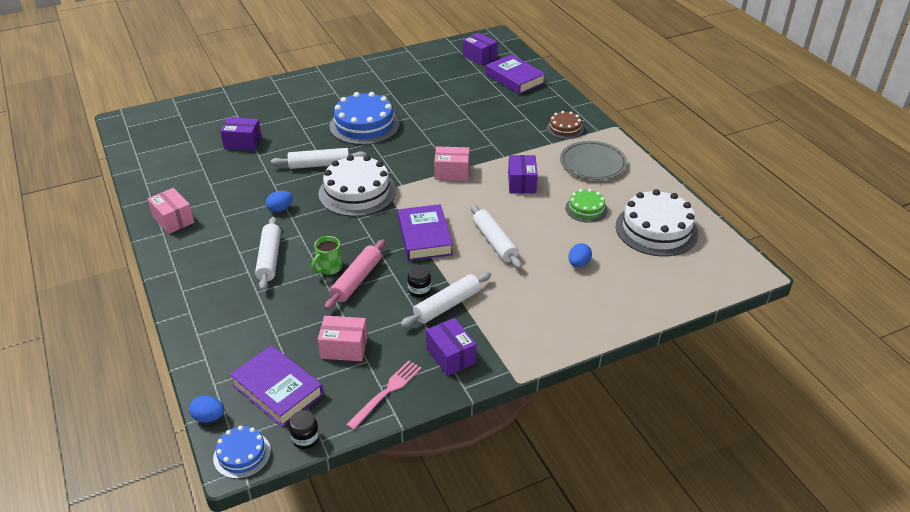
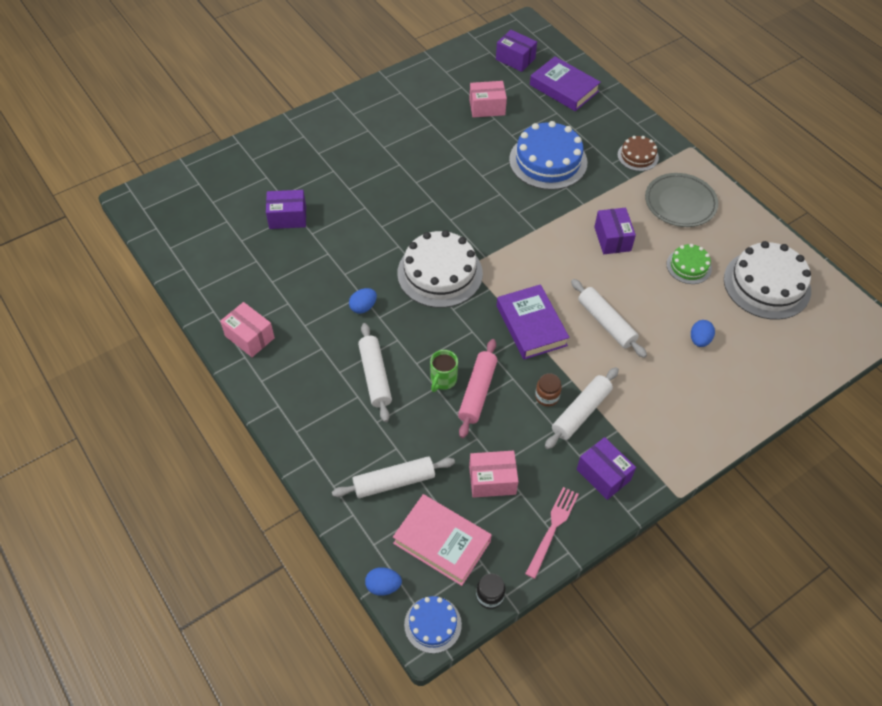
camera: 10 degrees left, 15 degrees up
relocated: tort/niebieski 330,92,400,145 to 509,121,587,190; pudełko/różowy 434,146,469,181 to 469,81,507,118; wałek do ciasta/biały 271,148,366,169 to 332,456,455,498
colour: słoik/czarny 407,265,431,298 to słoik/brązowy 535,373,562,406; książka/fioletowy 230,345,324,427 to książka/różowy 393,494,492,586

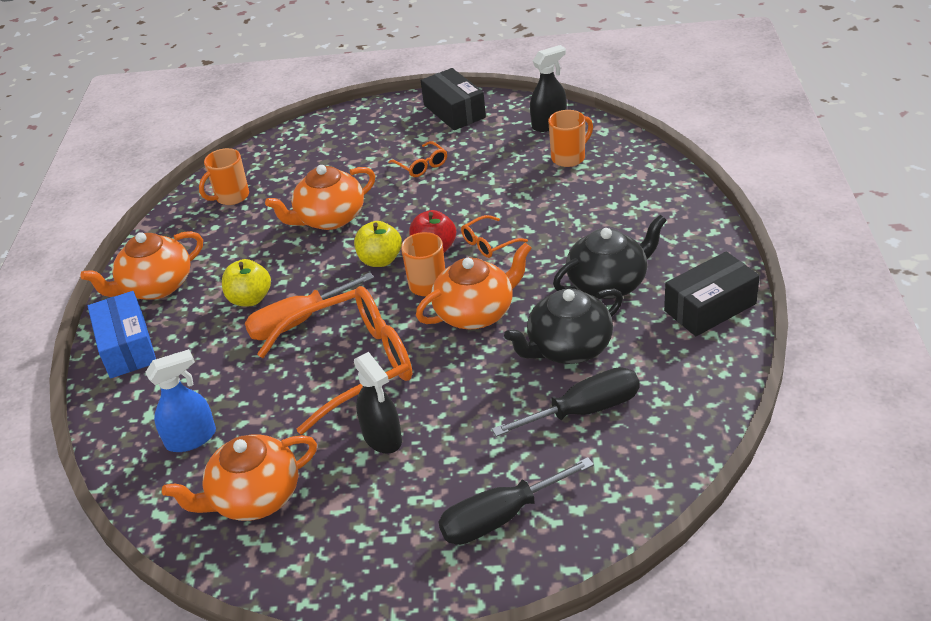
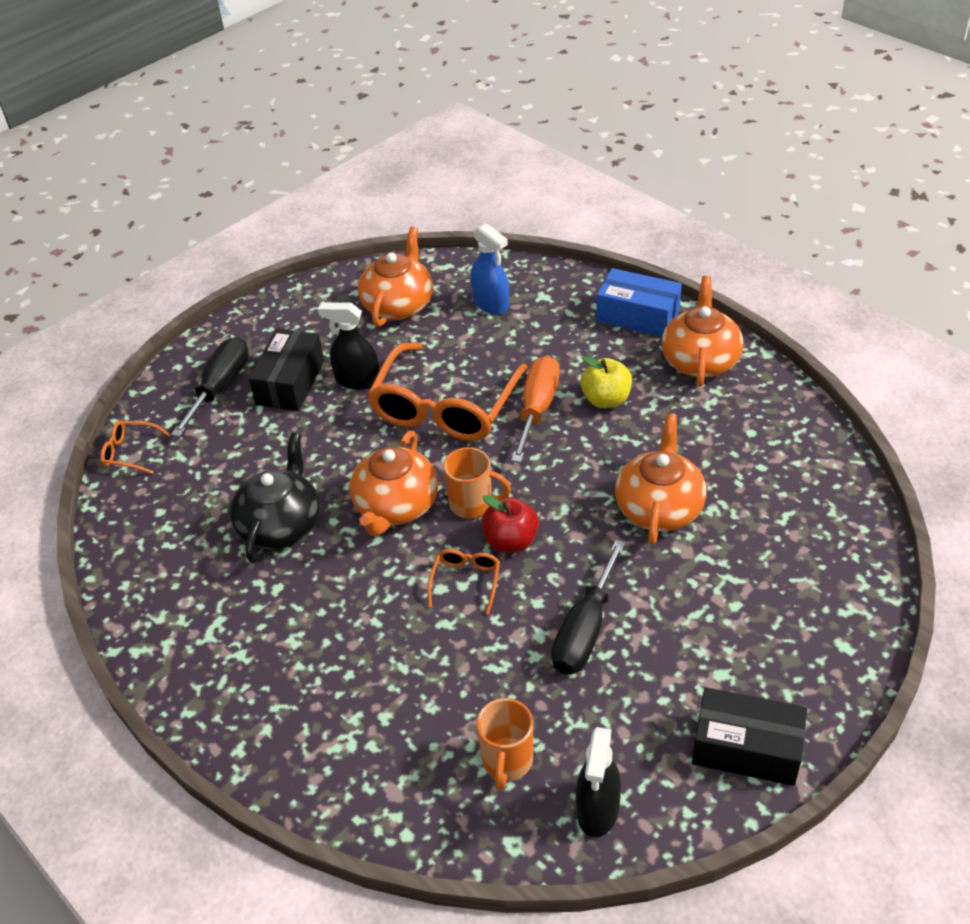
camera: 135 degrees right, 5 degrees up
missing: kubek/pomarańczowy 199,148,249,205; imbryk/czarny 553,215,667,299; jabłko/żółty 354,221,402,267
relocated: okulary/pomarańczowy 388,141,447,177 to 100,421,171,474; pudełko/czarny 664,251,760,336 to 249,329,324,411; śrubokręt/czarny 492,367,640,437 to 551,540,626,674
spun: spryskiwacz/niebieski 146,349,216,452 = 470,223,509,314 60 degrees counterclockwise

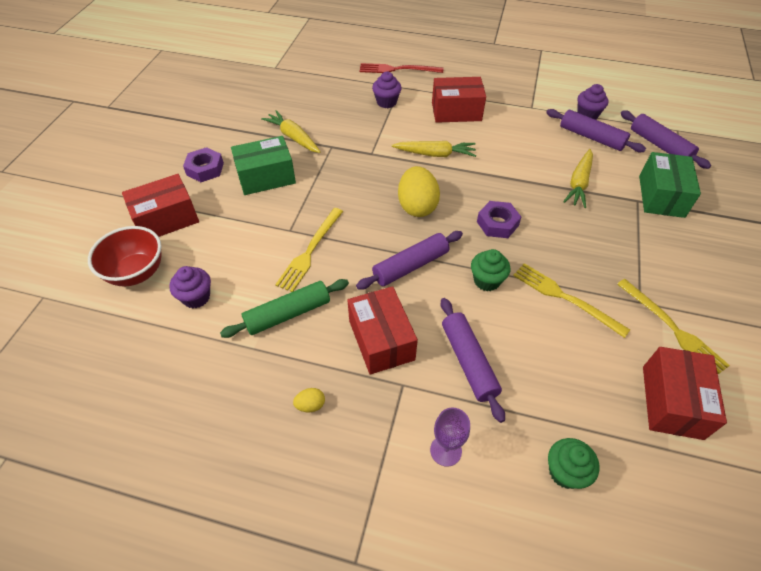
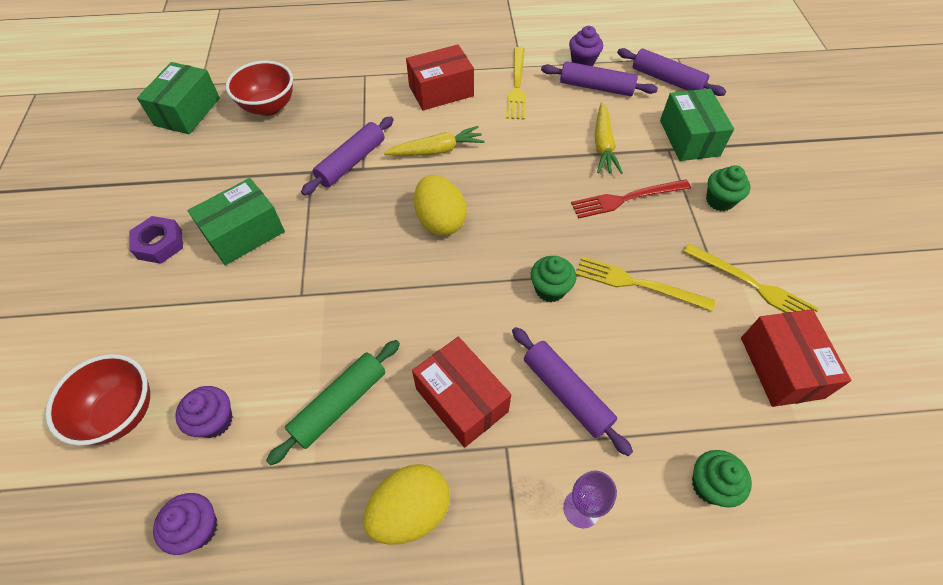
camera: 20 degrees left, 5 degrees up
missing: marchewka/żółty 261,110,321,153; pudełko/czerwony 122,174,199,237; nakrętka/fioletowy 477,201,521,238
appeared: miska/czerwony 226,61,293,116; pudełko/zielony 137,62,220,134; muffinka/zielony 706,165,750,211
relocated: widelec/czerwony 359,63,443,73 to 571,179,691,219; muffinka/fioletowy 372,72,402,108 to 153,493,217,555; widelec/żółty 275,208,343,292 to 506,47,526,120; wałek do ciasta/fioletowy 356,231,463,290 to 301,116,394,195
size: jajko/żółty 293,388,325,412 = 363,464,450,545 x2.27

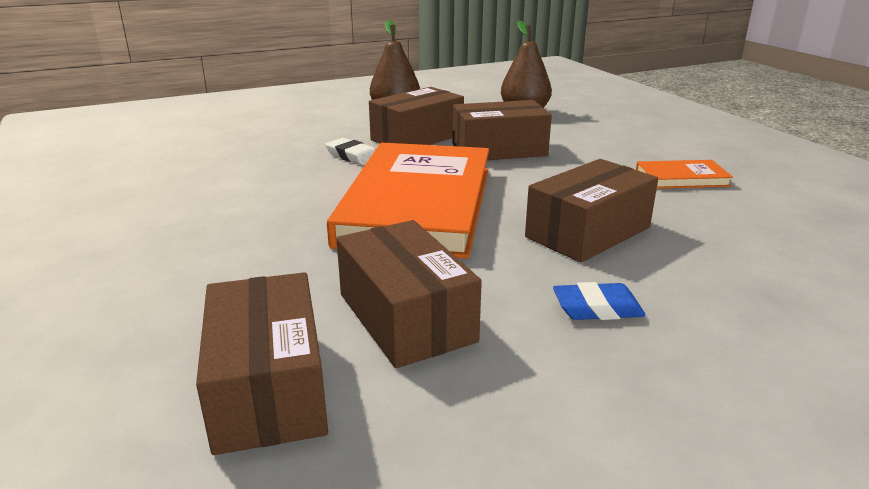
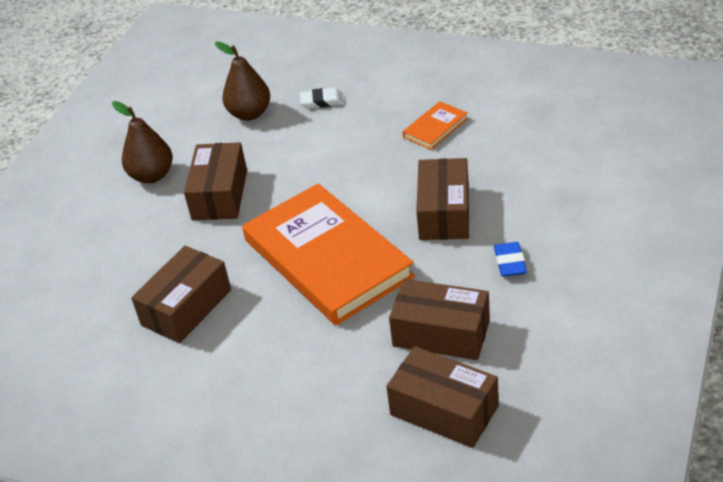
camera: 40 degrees left, 15 degrees up
relocated: pudełko/brązowy 453,100,552,160 to 131,246,231,343; gumka do mazania/biały 325,138,376,165 to 300,88,344,109
spun: gumka do mazania/niebieski 553,282,646,320 = 494,242,527,277 45 degrees counterclockwise

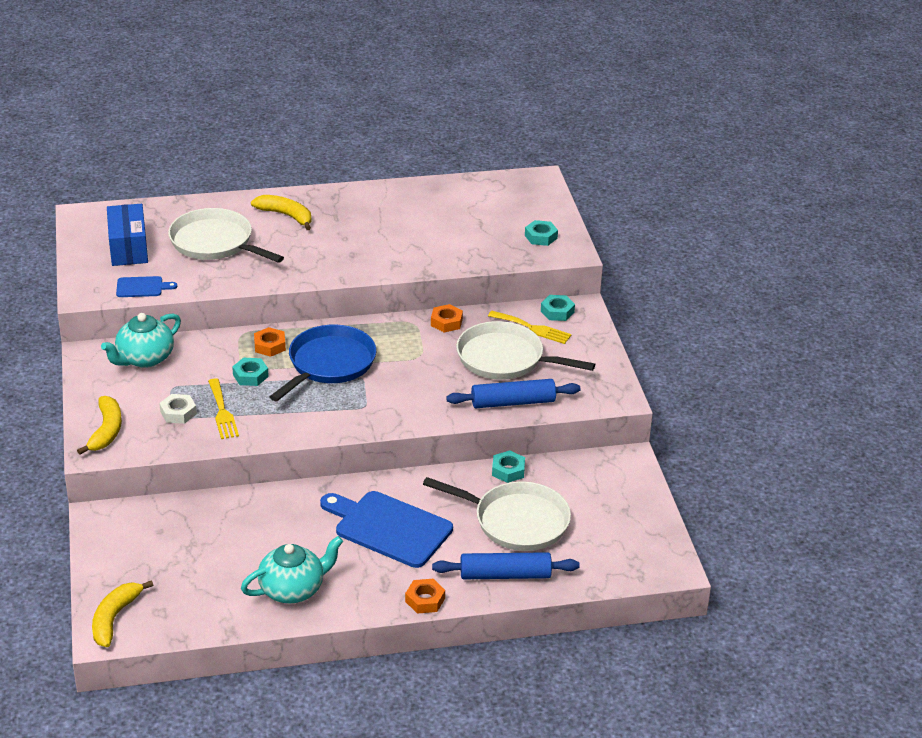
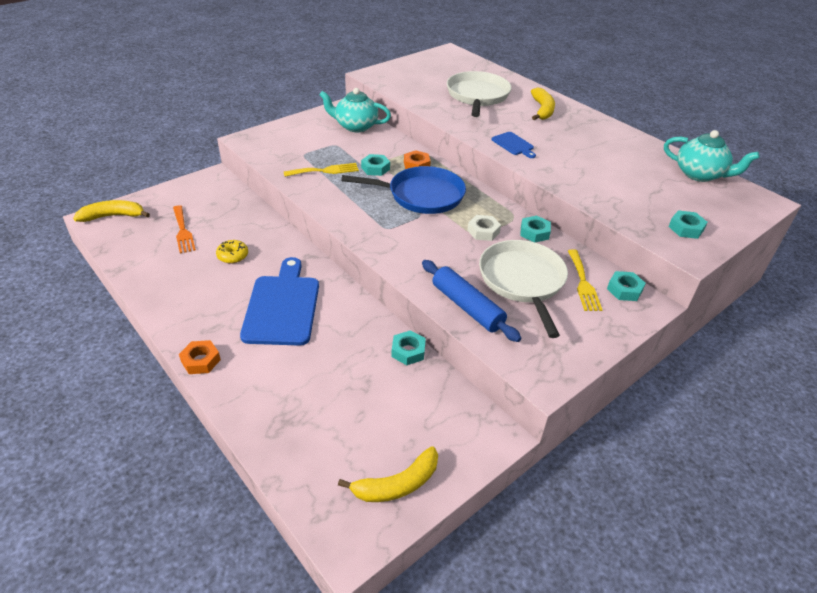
camera: 60 degrees right, 5 degrees up
missing: pudełko/niebieski 107,204,148,266; patelnia/biały 423,477,571,551; wałek do ciasta/niebieski 432,552,580,579
appeared: widelec/pomarańczowy 173,205,196,253; donut/żółty 216,240,248,264
relocated: deska do krojenia/niebieski 116,276,177,297 to 492,132,536,158; nakrętka/biały 159,394,197,424 to 467,215,501,241; banan/żółty 77,396,122,455 to 338,446,438,502; imbryk/turkusowy 241,536,343,604 to 664,130,760,182
colour: nakrętka/pomarańczowy 431,304,463,332 to nakrętka/turkusowy 520,216,551,242
spun: widelec/żółty 208,378,239,439 = 284,163,359,177 150 degrees counterclockwise

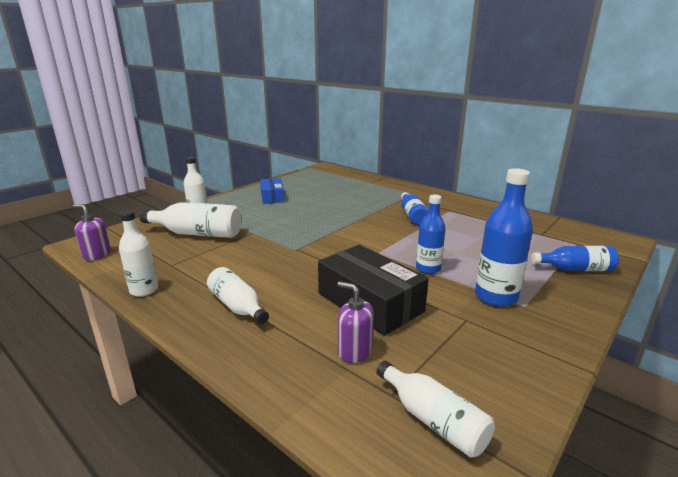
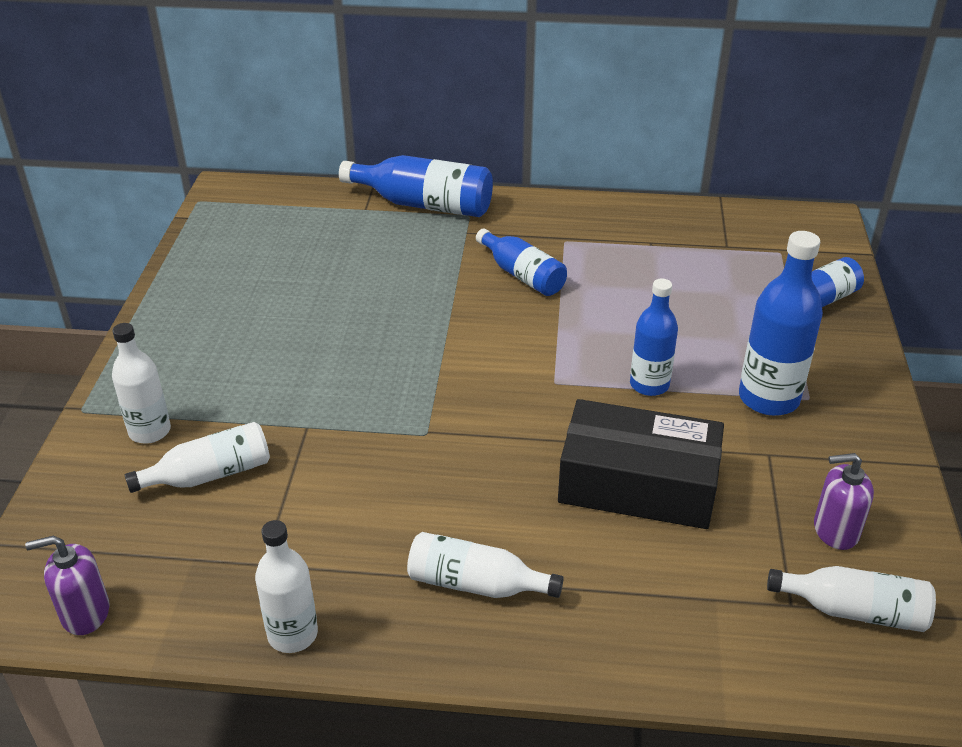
camera: 35 degrees left, 15 degrees up
missing: pudełko/niebieski 260,178,285,204
appeared: butelka/niebieski 339,155,493,217
relocated: dozownik mydła/fioletowy 337,281,374,363 to 814,453,874,550
size: butelka/biały 139,202,241,238 = 125,422,270,493 x0.66

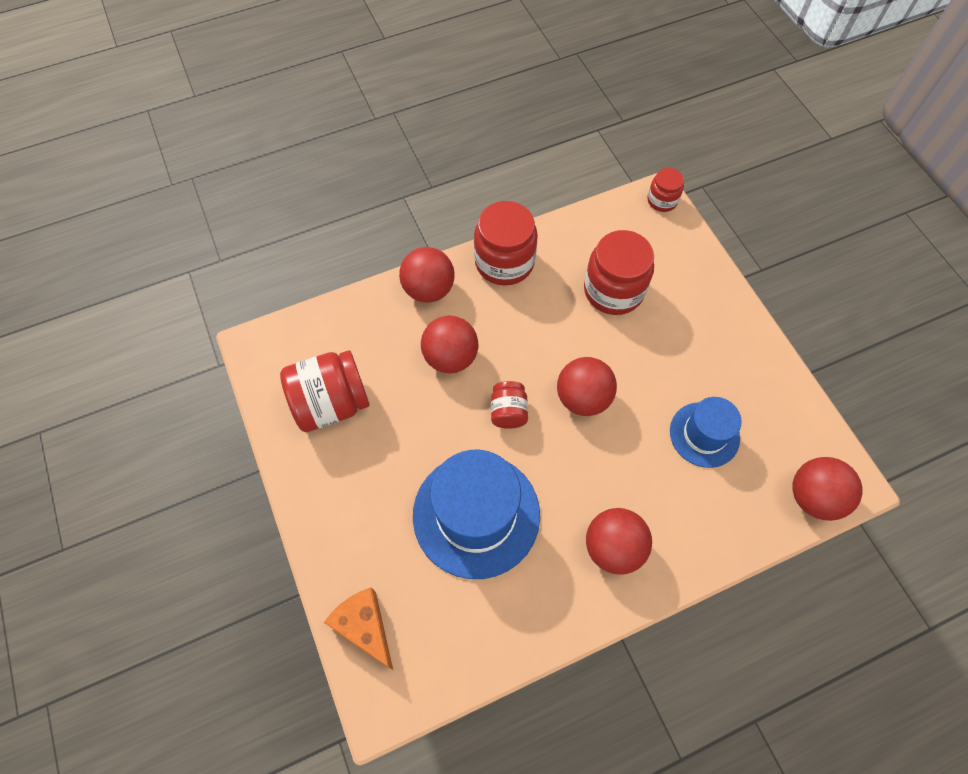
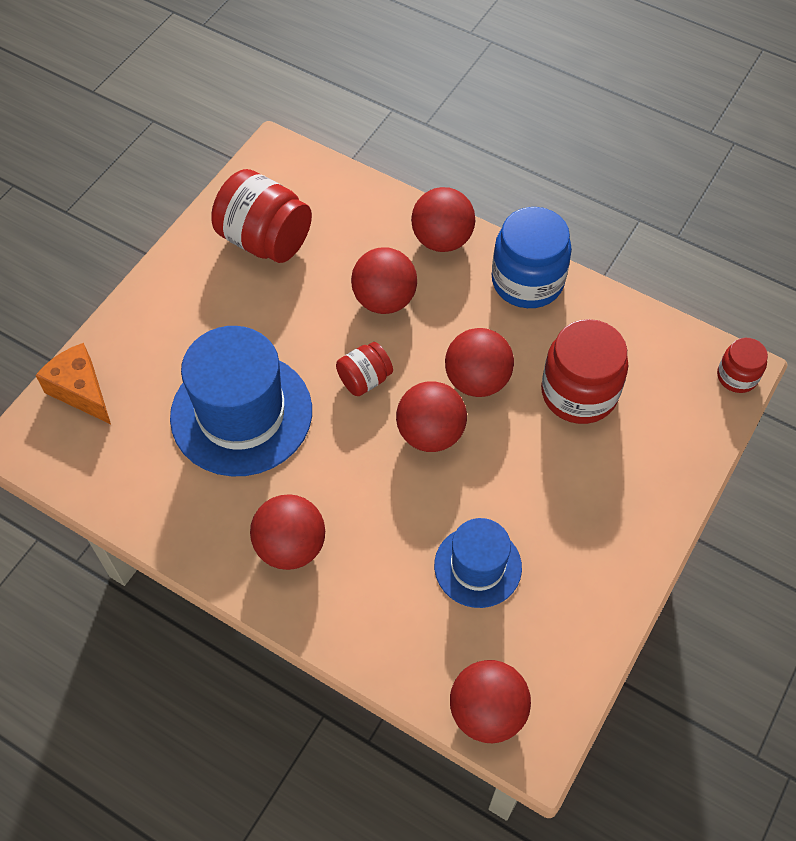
camera: 55 degrees right, 5 degrees down
appeared: piłka/czerwony 445,328,514,397
colour: słoik/czerwony 474,201,538,286 to słoik/niebieski 492,207,572,308
spun: ser/pomarańczowy 324,587,393,670 = 35,343,111,424 60 degrees counterclockwise

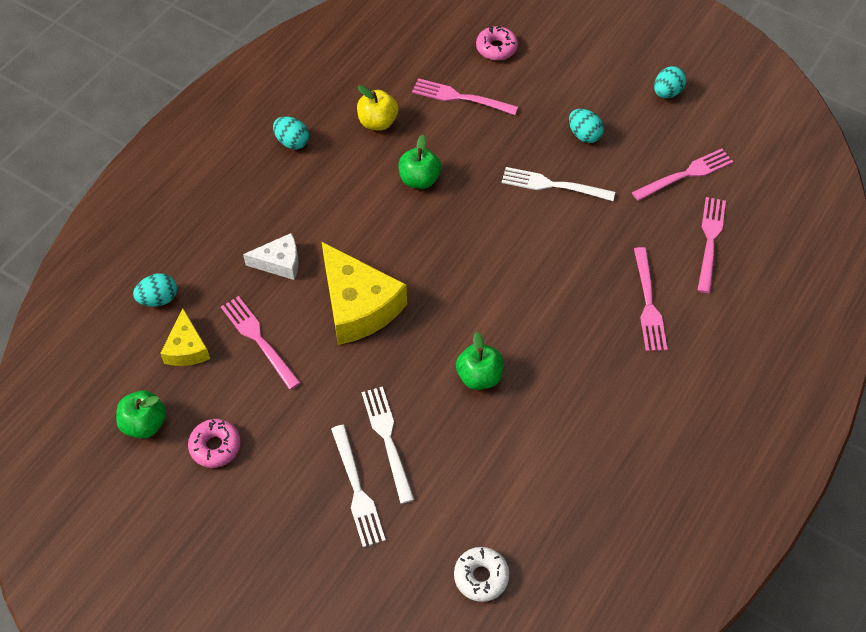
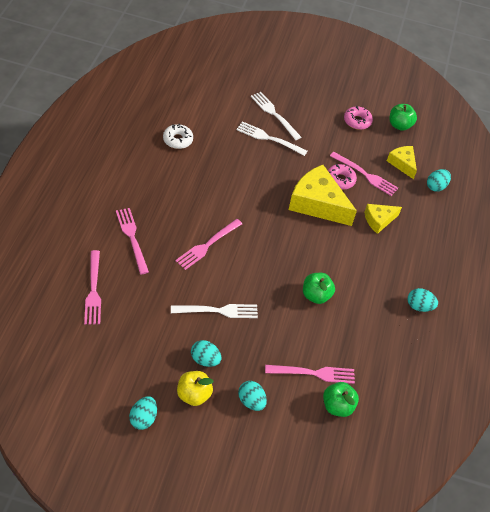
camera: 155 degrees right, 5 degrees down
appeared: jajko/turkusowy 238,381,267,411
relocated: donut/różowy 476,25,518,60 to 328,164,357,189; jabłko/żółty 357,85,398,131 to 177,371,214,406; widelec/różowy 632,149,733,201 to 175,219,242,270; jabłko/zielony 456,332,504,390 to 323,382,359,417; donut/biały 454,547,509,602 to 163,124,193,149
colour: ser/biały 243,233,299,280 to ser/żółty 364,204,402,234
spun: widelec/biały 362,387,414,504 = 237,121,307,156 150 degrees clockwise

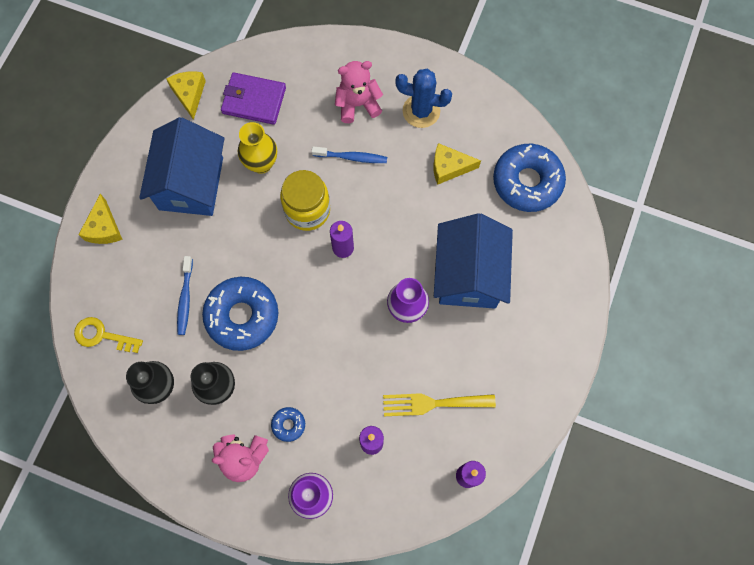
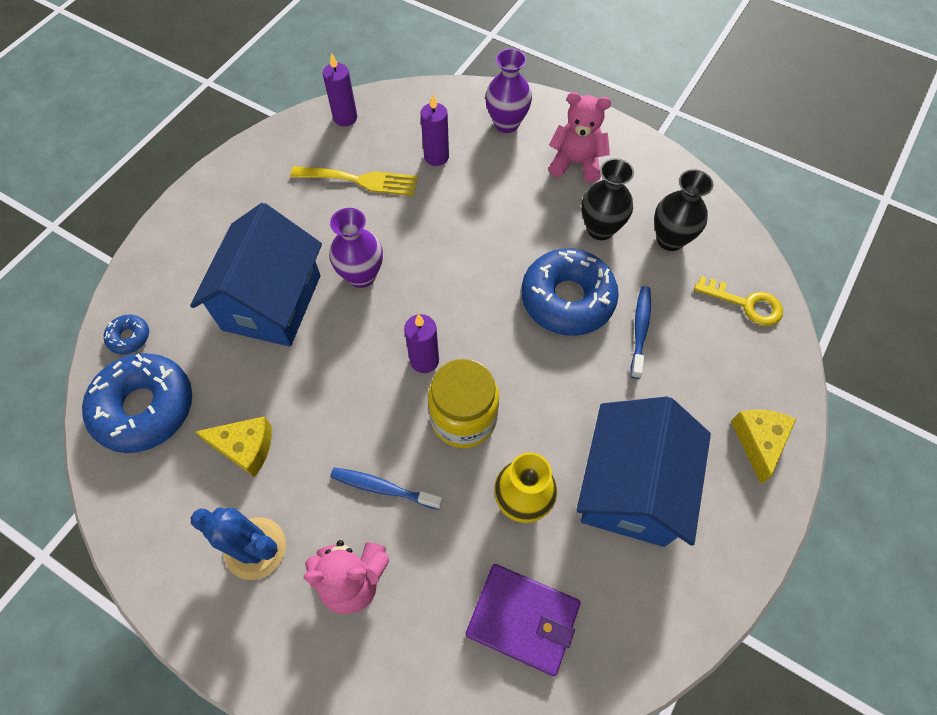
camera: 170 degrees left, 10 degrees down
missing: ser/żółty 166,71,206,120
relocated: donut/niebieski 271,407,305,442 to 104,315,149,354

